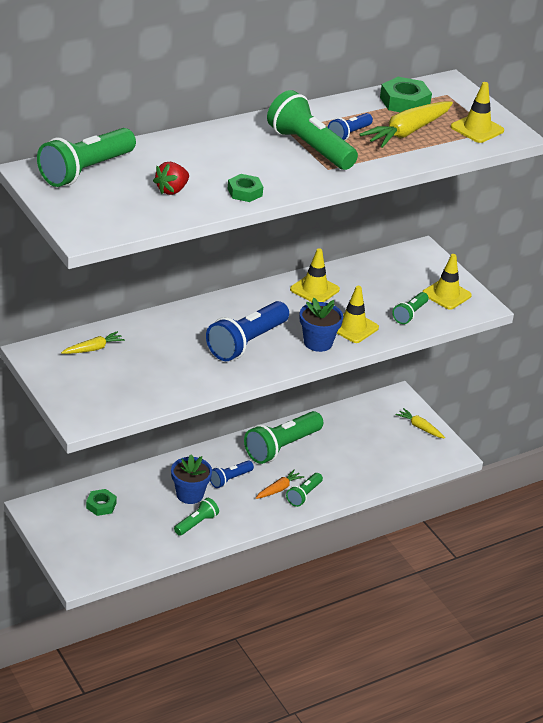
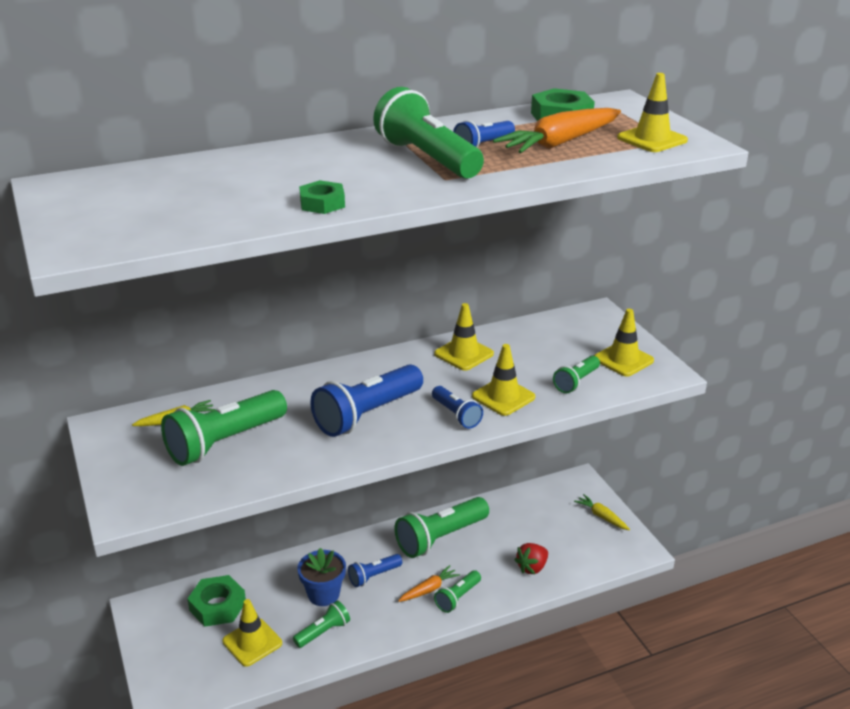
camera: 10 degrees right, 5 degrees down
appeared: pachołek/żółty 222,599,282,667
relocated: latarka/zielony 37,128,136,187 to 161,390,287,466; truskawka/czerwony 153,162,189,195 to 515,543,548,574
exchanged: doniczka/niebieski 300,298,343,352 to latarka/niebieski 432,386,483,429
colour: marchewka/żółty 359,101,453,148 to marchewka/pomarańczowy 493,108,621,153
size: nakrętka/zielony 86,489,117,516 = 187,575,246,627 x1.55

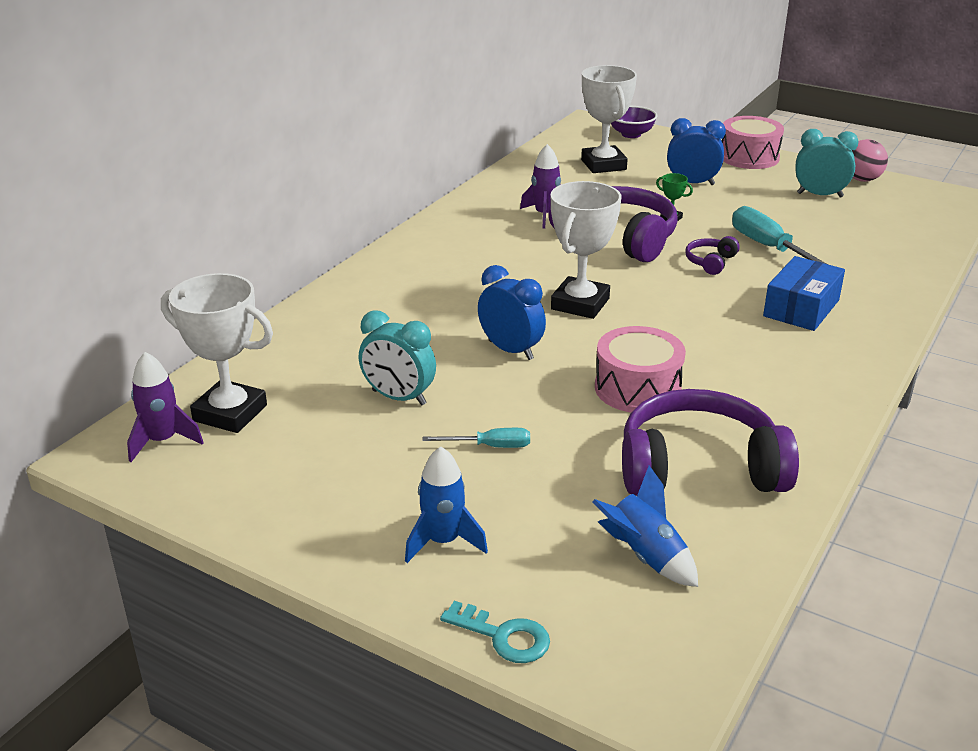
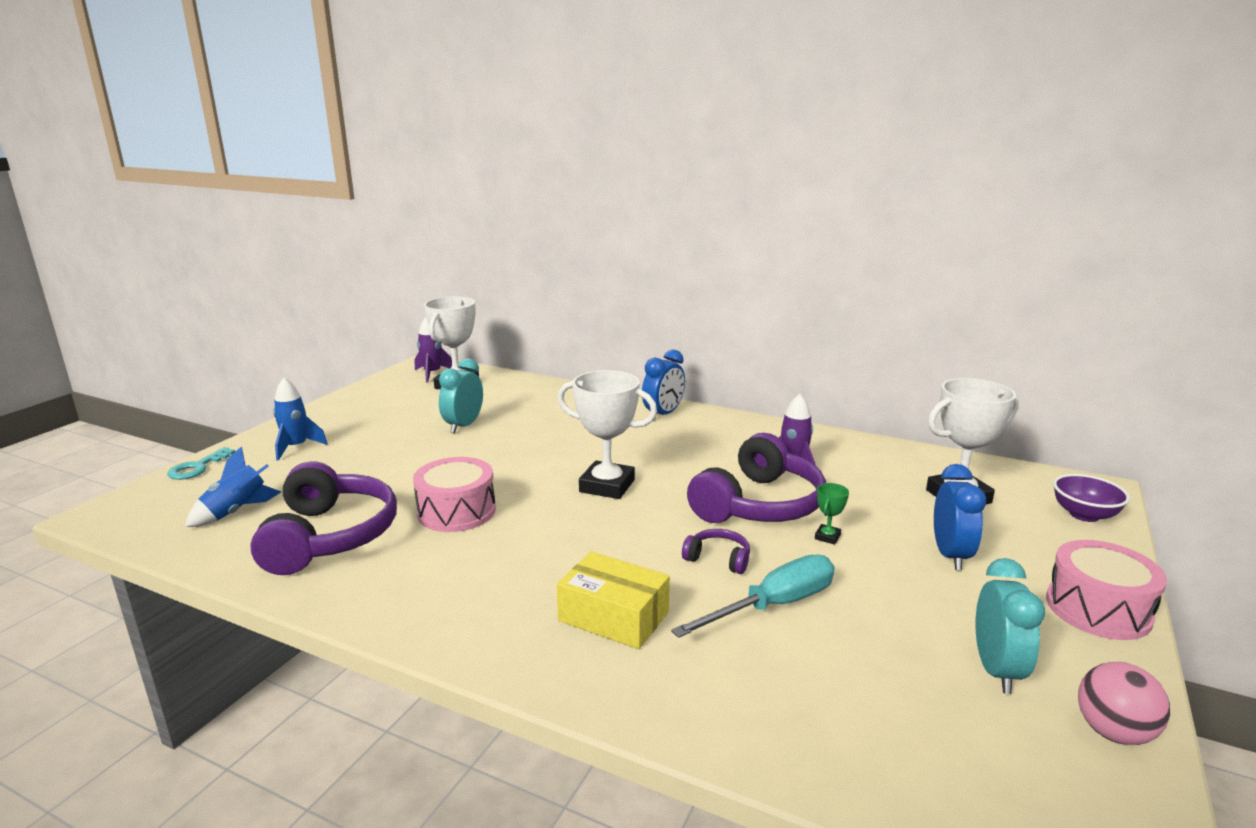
camera: 85 degrees right, 10 degrees down
missing: śrubokręt/turkusowy 422,428,530,448
relocated: budzik/niebieski 478,265,546,360 to 642,350,685,417
colour: pudełko/niebieski 763,256,845,331 to pudełko/żółty 557,552,670,649

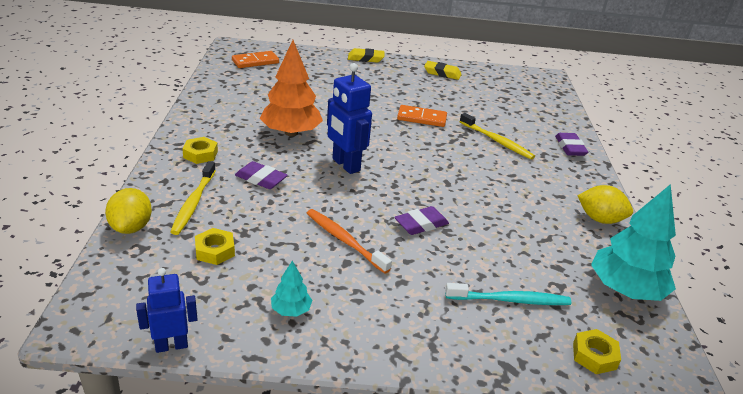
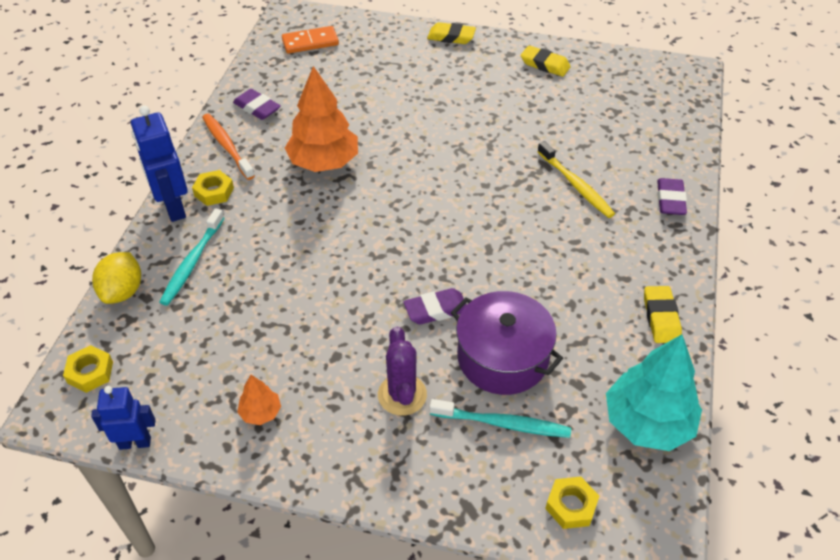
camera: 15 degrees right, 15 degrees up
missing: kostka domina/pomarańczowy 397,105,447,127
appeared: garnek/fioletowy 451,291,563,395; kaktus/fioletowy 378,326,427,416
relocated: robot/niebieski 327,63,372,174 to 131,106,188,222; gumka do mazania/fioletowy 235,161,288,189 to 233,89,281,120; szczoteczka do zębów/pomarańczowy 307,209,392,273 to 202,113,255,180; nakrętka/żółty 195,228,235,265 to 63,345,113,393
exchanged: cytryna/żółty 577,185,633,224 to gumka do mazania/żółty 644,286,682,343
colour: szczoteczka do zębów/żółty 170,161,216,235 to szczoteczka do zębów/turkusowy 159,208,224,306; drzewko/turkusowy 271,261,312,317 to drzewko/pomarańczowy 237,375,281,425

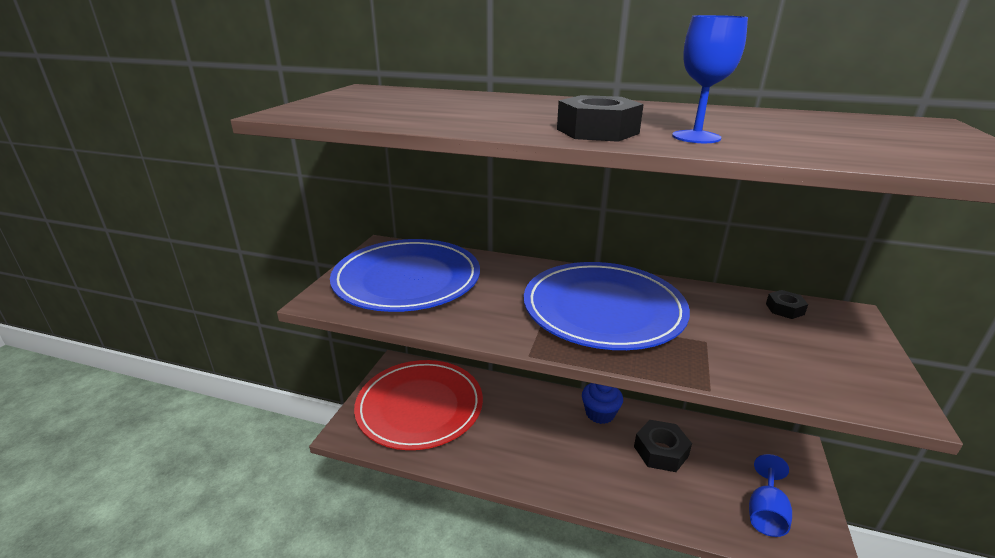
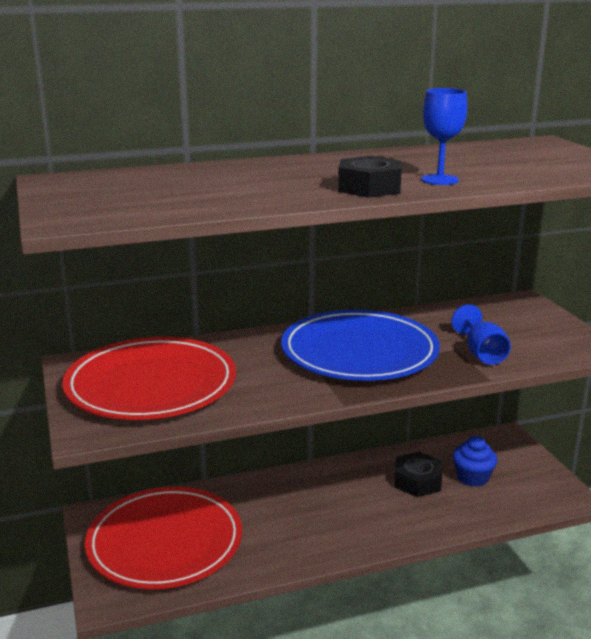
camera: 35 degrees left, 5 degrees down
missing: nakrętka/czarny 766,290,808,319
relocated: muffinka/niebieski 582,383,623,424 to 453,436,498,487; kielich/niebieski 749,454,792,537 to 451,304,511,365
colour: talerz/niebieski 330,239,480,312 to talerz/czerwony 62,337,236,420

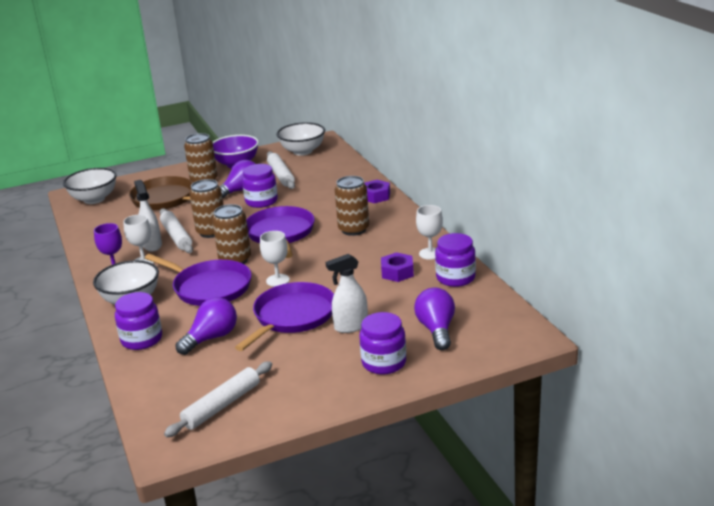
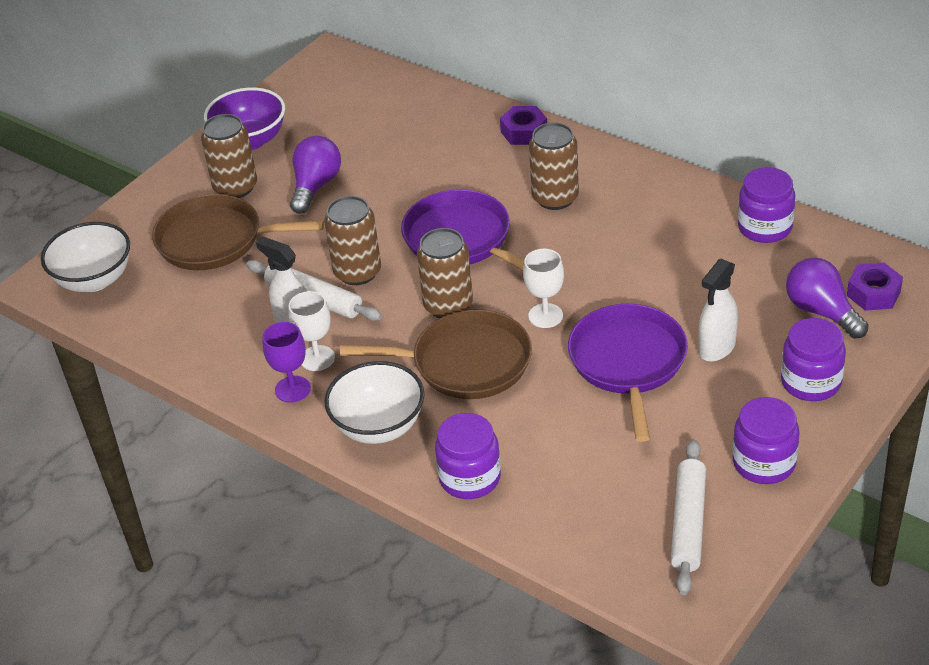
camera: 30 degrees left, 15 degrees up
missing: miska/biały 276,122,325,156; wałek do ciasta/biały 267,151,295,189; kielich/biały 416,205,443,260; żarówka/fioletowy 176,297,237,355
relocated: słoik/fioletowy 242,164,278,208 to 733,397,800,484; nakrętka/fioletowy 381,252,414,282 to 847,263,903,311
colour: patelnia/fioletowy 145,254,252,306 to patelnia/brązowy 339,310,532,399

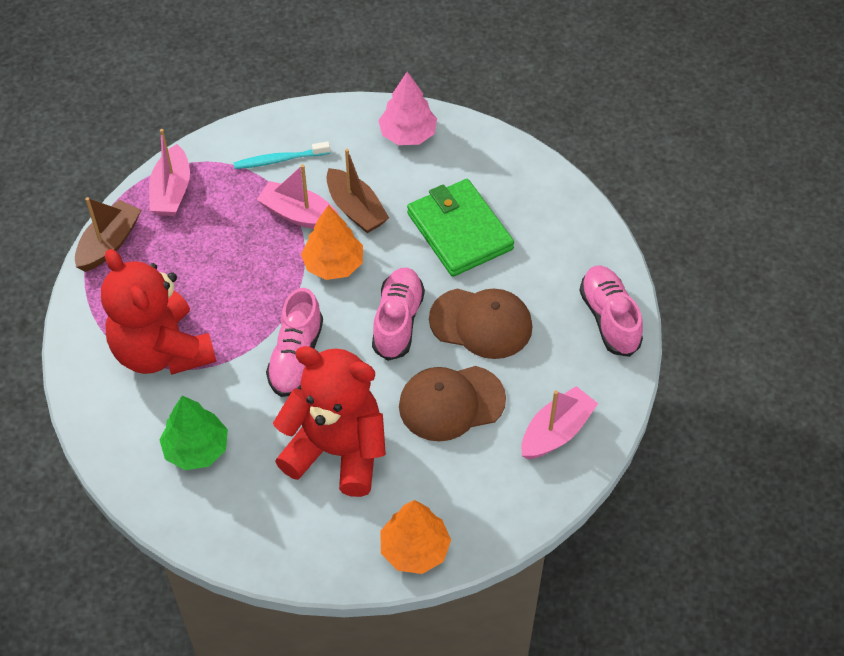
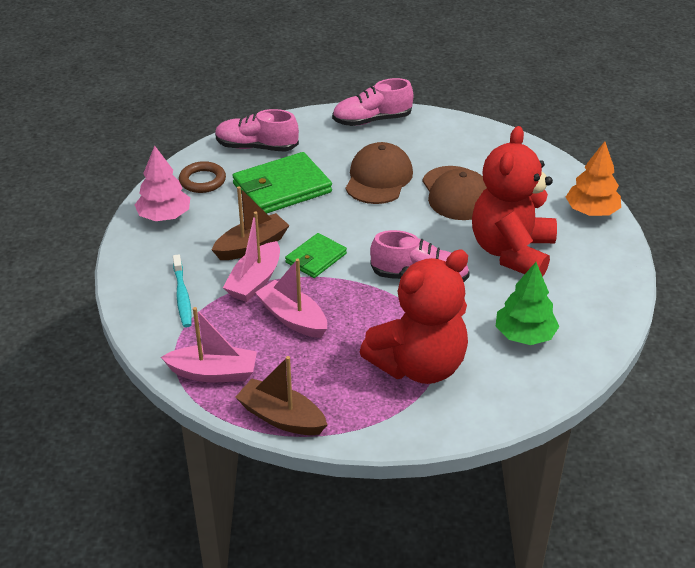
camera: 90 degrees left, 15 degrees down
appeared: pierścień/brązowy 179,161,226,193
relocated: but/różowy 372,267,425,361 to 215,109,299,152; łódka/różowy 521,386,598,459 to 255,259,327,338
exchanged: drzewko/pomarańczowy 301,205,363,280 to portfel/zielony 285,233,347,278

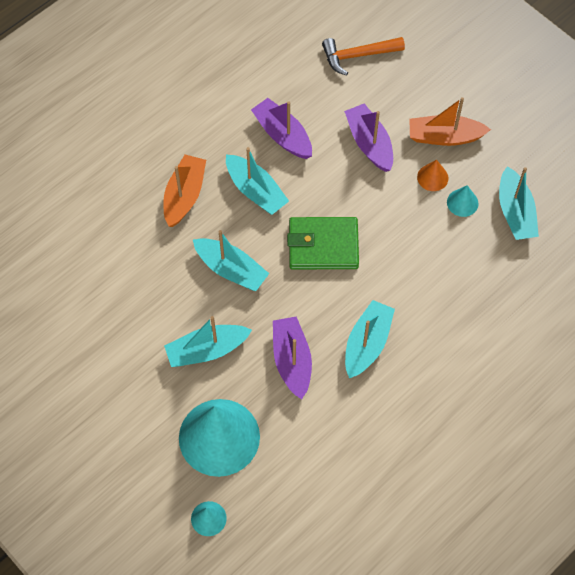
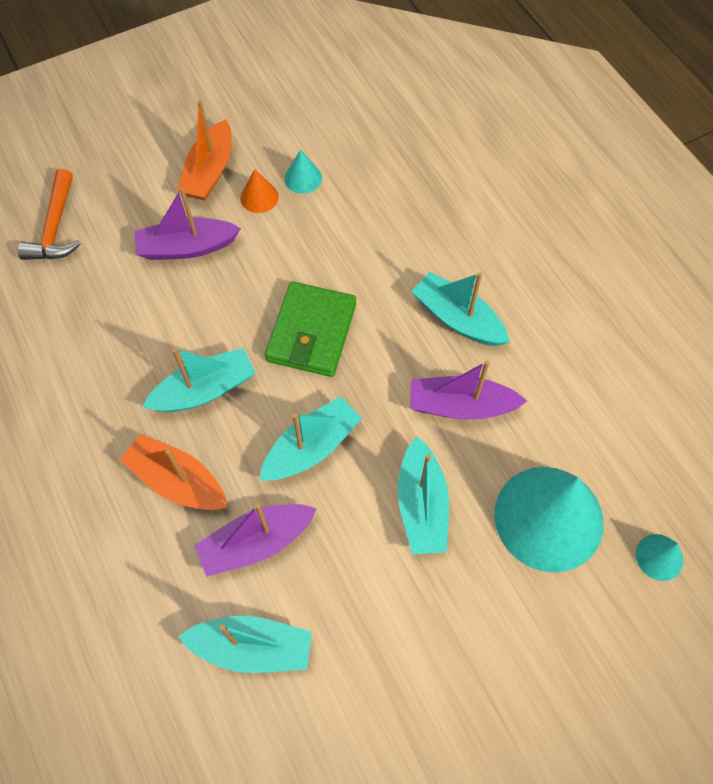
camera: 75 degrees left, 0 degrees up
relocated: łódka/fioletowy 251,98,312,159 to 194,503,317,577; łódka/turkusowy 499,166,539,240 to 178,616,312,673

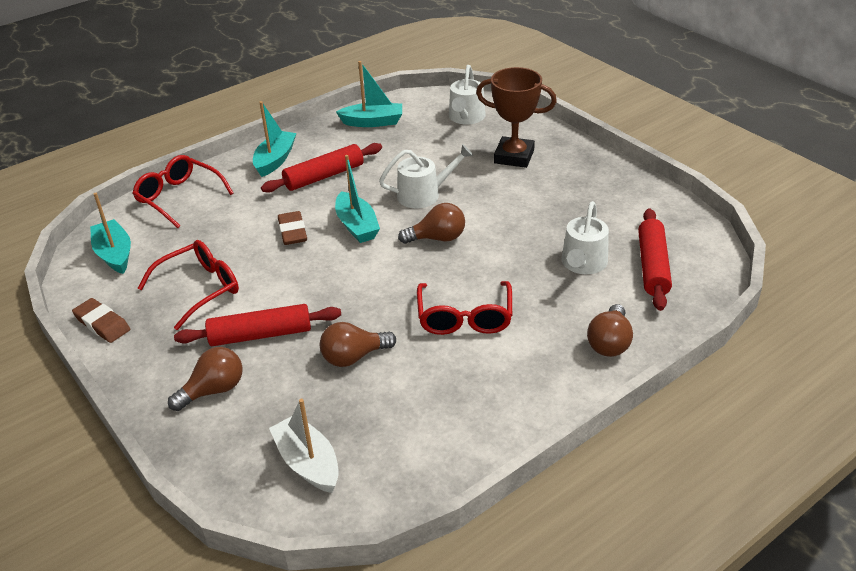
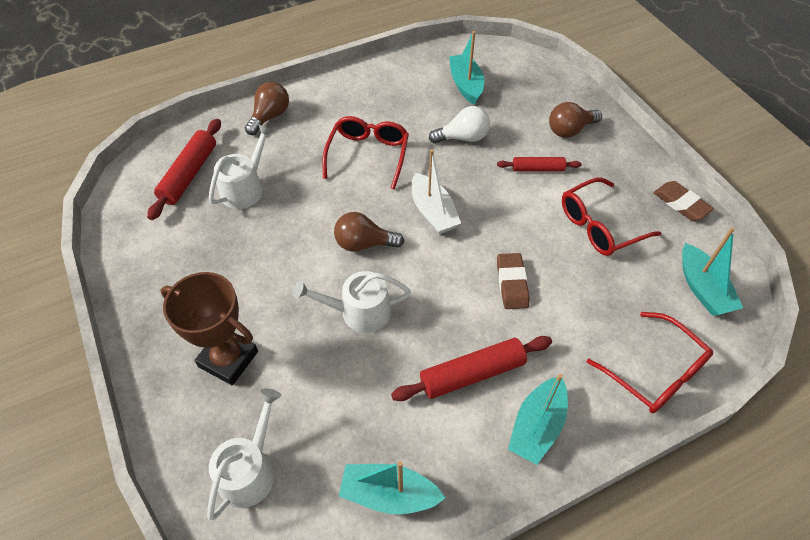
camera: 170 degrees left, 15 degrees up
relocated: łódka/turkusowy 335,155,380,243 to 449,31,484,105; łódka/biały 269,399,339,493 to 412,149,461,234
colour: żarówka/brązowy 320,322,396,367 to żarówka/biały 429,106,490,144
size: wałek do ciasta/czerwony 174,304,341,346 = 497,157,582,171 x0.61

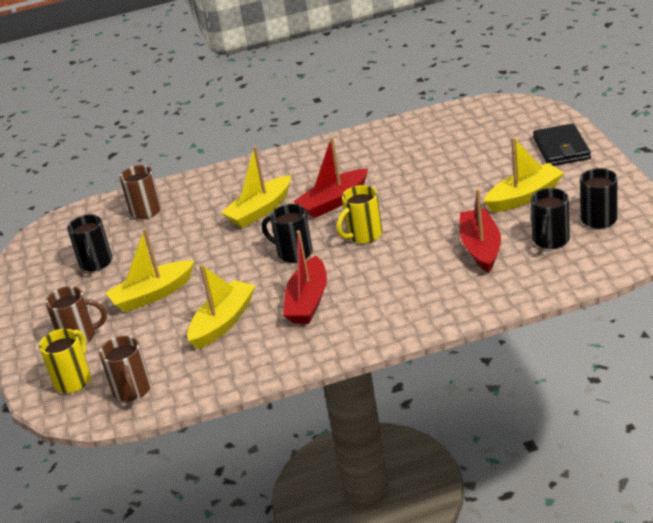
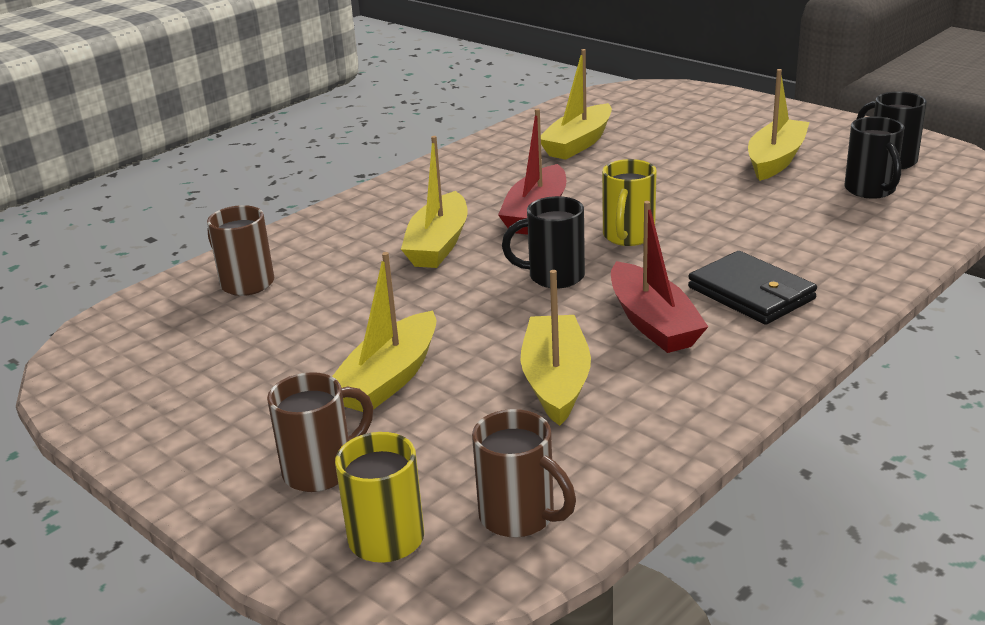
camera: 35 degrees left, 5 degrees down
missing: łódka/czerwony 460,189,501,273; kubek/czarny 67,215,112,271
appeared: łódka/żółty 541,49,612,160
relocated: portfel/czarny 533,123,591,166 to 688,251,817,325

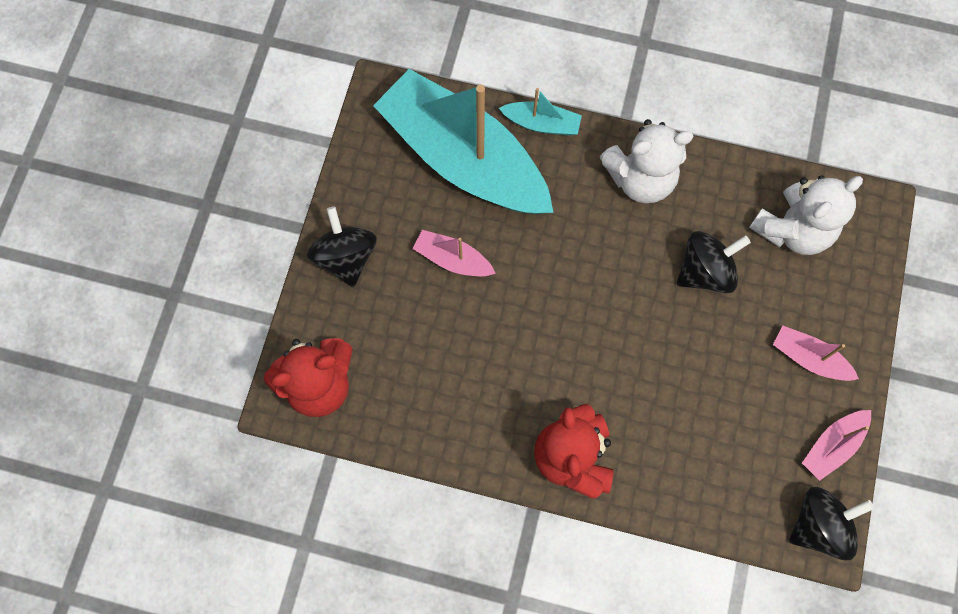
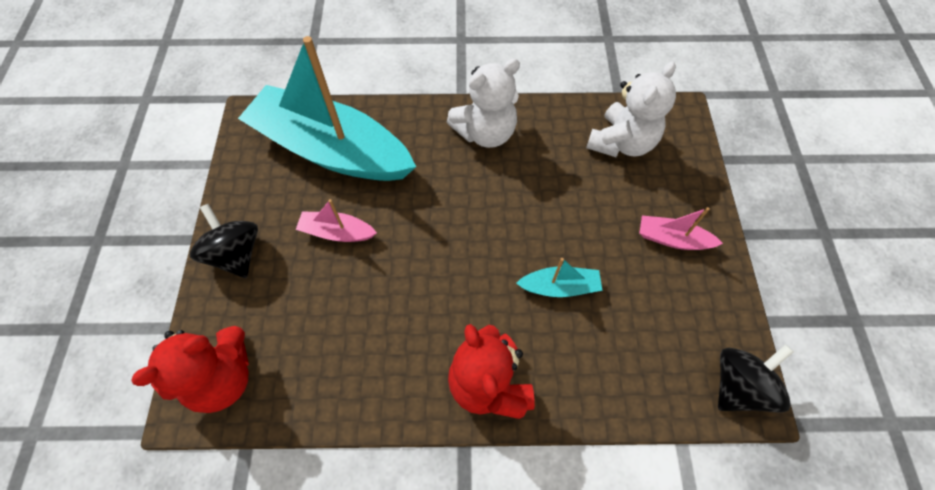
camera: 15 degrees left, 10 degrees down
missing: bączek/czarny 677,231,751,293; łódka/różowy 802,410,871,481
relocated: łódka/turkusowy 499,88,582,136 to 516,258,602,297

